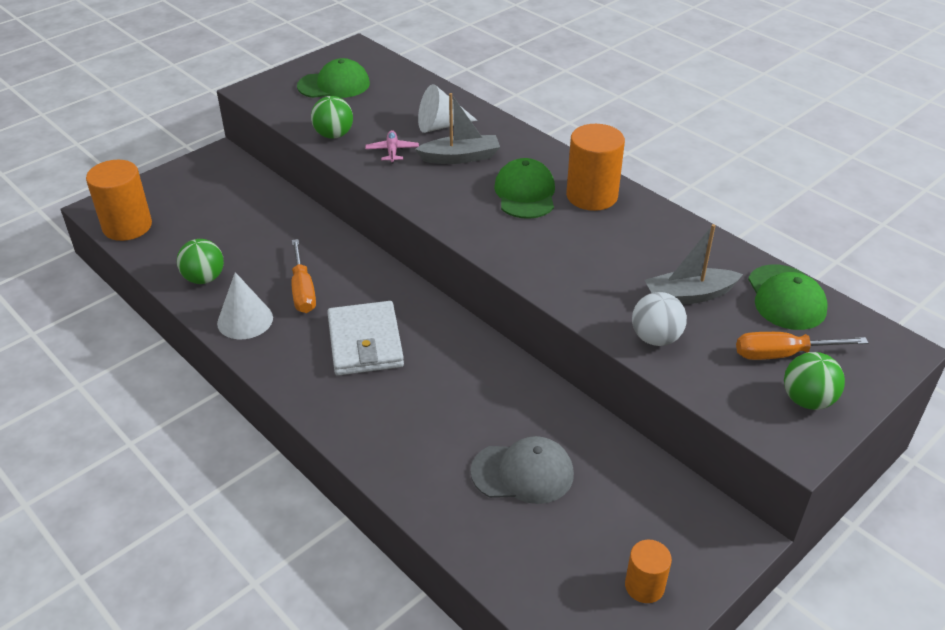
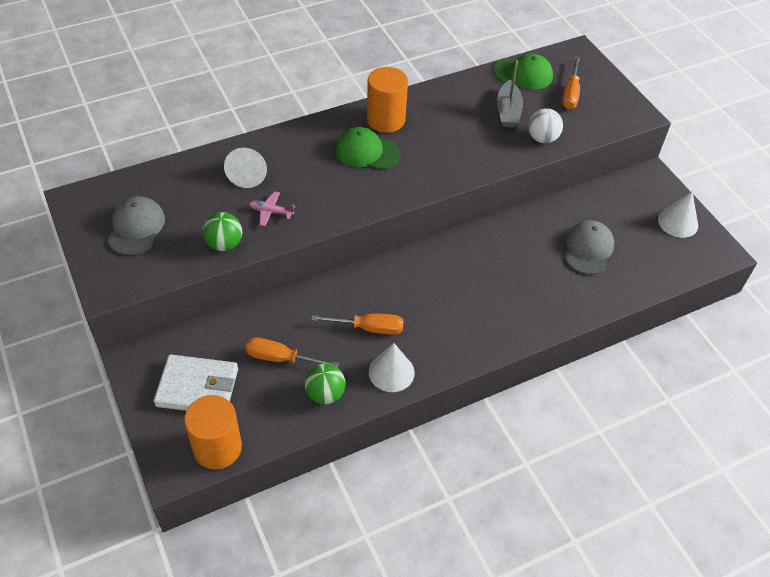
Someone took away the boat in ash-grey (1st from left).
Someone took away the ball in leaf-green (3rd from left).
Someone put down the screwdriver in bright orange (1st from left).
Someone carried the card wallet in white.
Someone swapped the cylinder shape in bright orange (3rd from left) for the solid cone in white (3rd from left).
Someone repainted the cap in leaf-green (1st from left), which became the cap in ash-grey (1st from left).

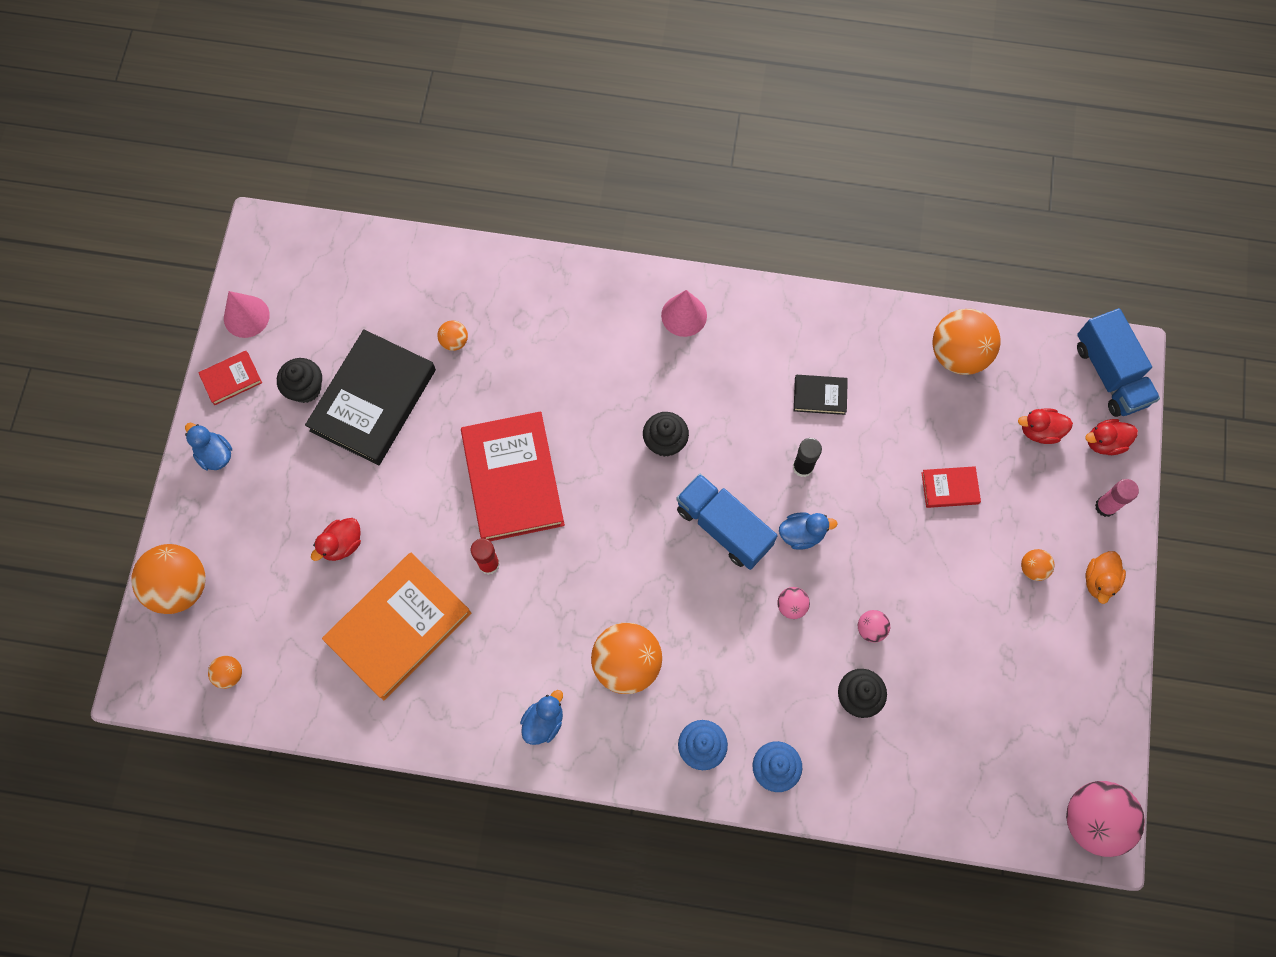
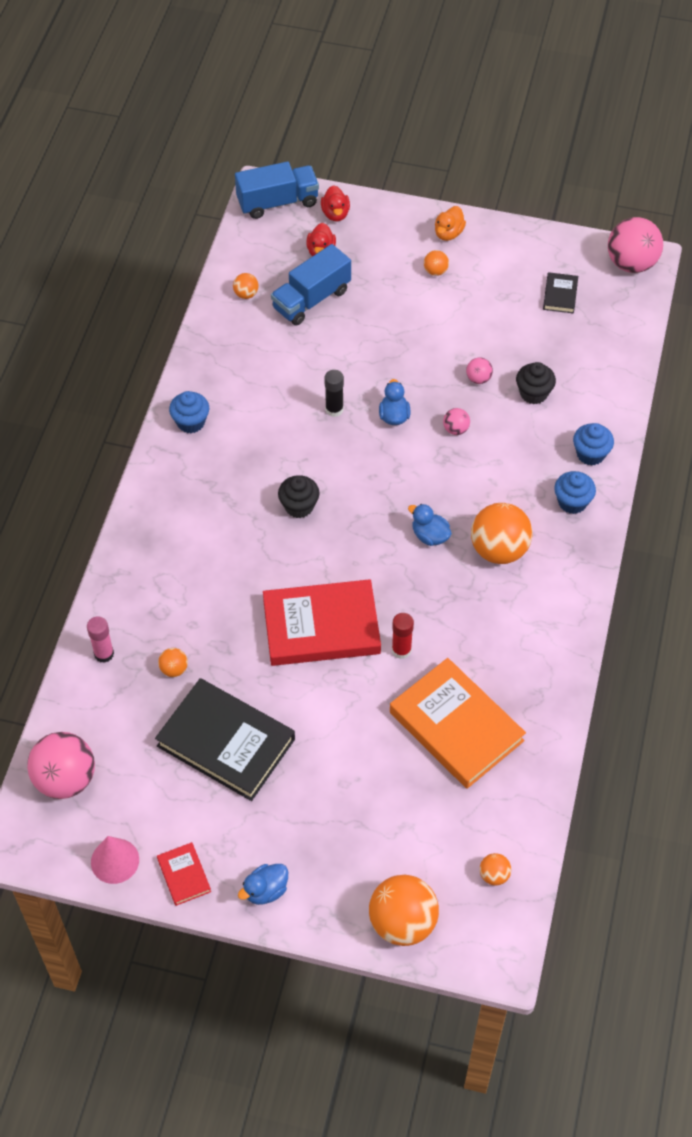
Someone took away the muffin in jet-black (1st from left).
Someone took away the toy duck in scarlet (1st from left).
Someone took away the solid cone in pink (2nd from left).
Someone took away the hardback in scarlet (3rd from left).
Someone put down the ball in pink (1st from left).
Someone put down the muffin in cobalt (1st from left).
Someone carried the toy duck in cobalt (2nd from left in the first image).
Someone carried the toy truck in cobalt (1st from left in the first image).
Someone carried the hardback in jet-black (2nd from left).
Someone carried the glue in pink.
Someone rotated the toy duck in bright orange by 90 degrees clockwise.
Someone scaled the ball in bright orange (5th from left in the first image) by 0.46.

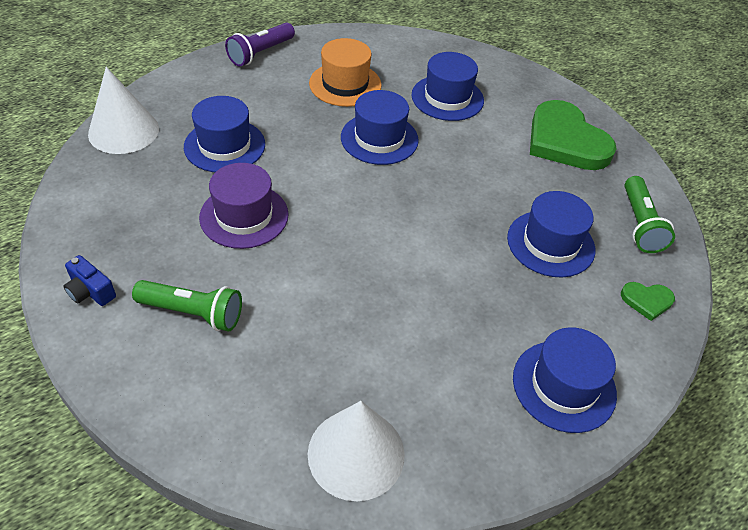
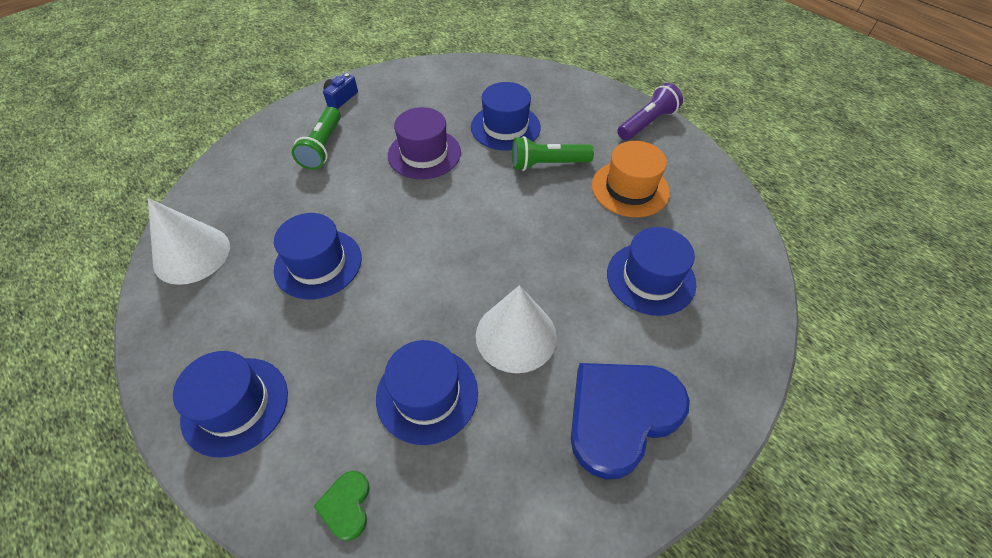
Someone carried the solid cone in white (1st from left in the first image).
Someone carried the top hat in cobalt (2nd from left).
Someone carried the pocket torch in leaf-green (2nd from left).
Someone repainted the love heart in leaf-green (1st from left), which became the love heart in cobalt.
Someone rotated the pocket torch in purple by 105 degrees clockwise.

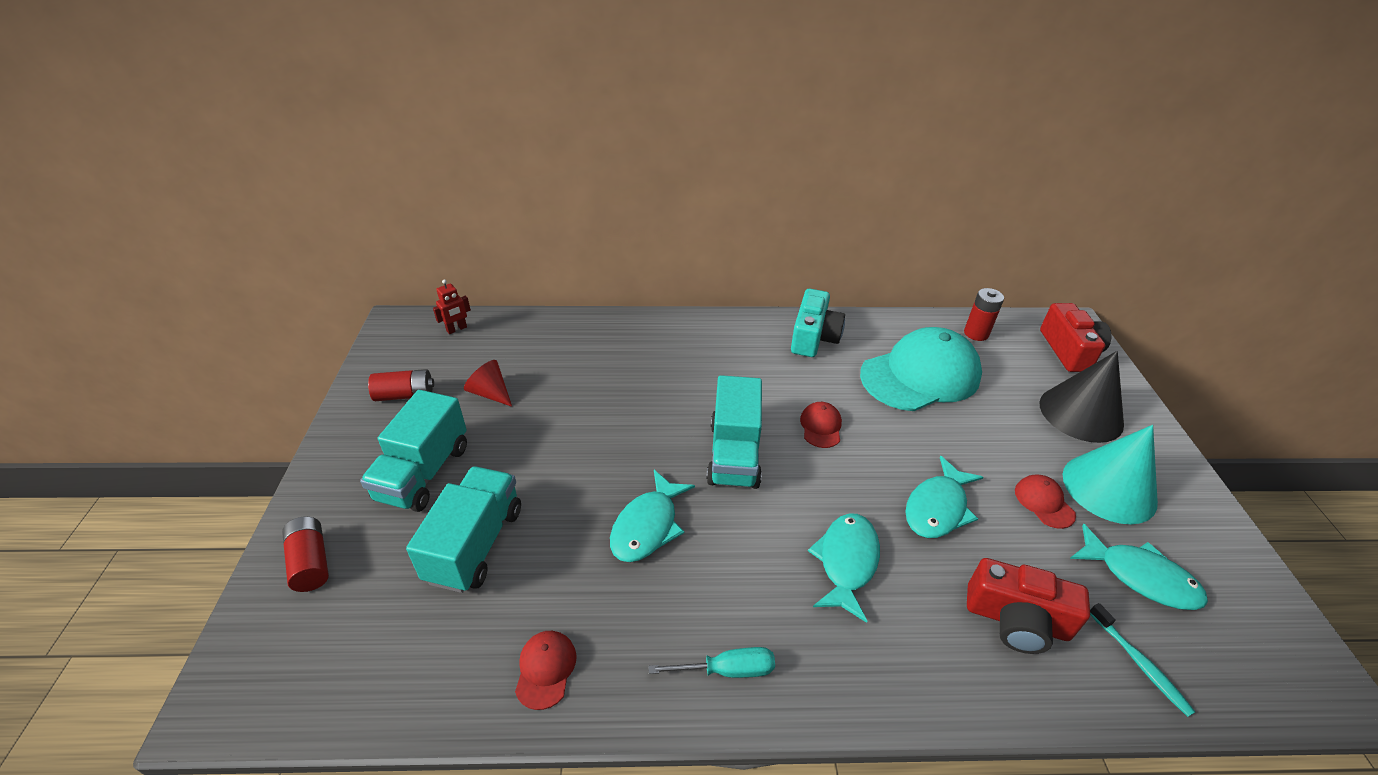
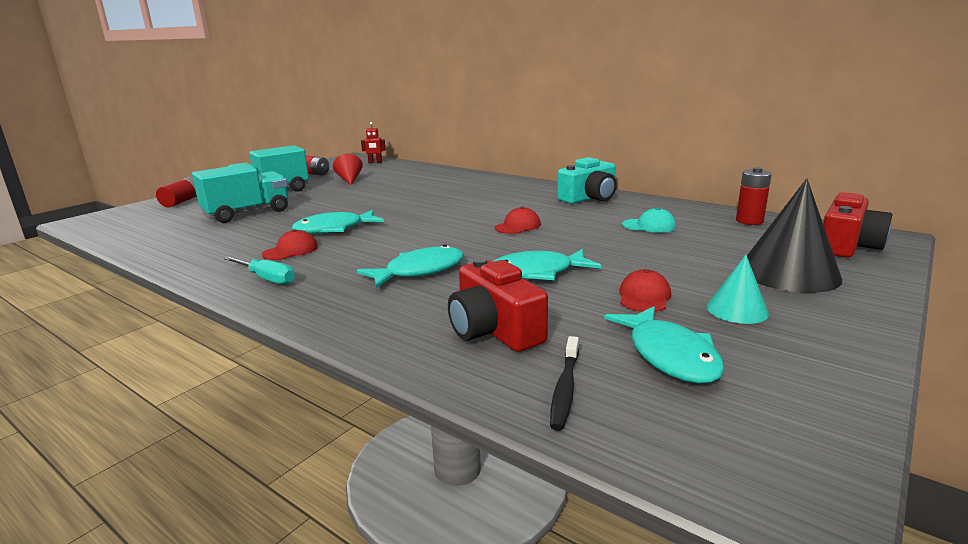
Someone took away the toy truck in aqua (3rd from left).
Someone carried the cap in scarlet (1st from left).
Someone repainted the dental brush in aqua, which became the dental brush in jet-black.
Someone scaled the cap in aqua by 0.42.
Someone scaled the solid cone in aqua by 0.55.

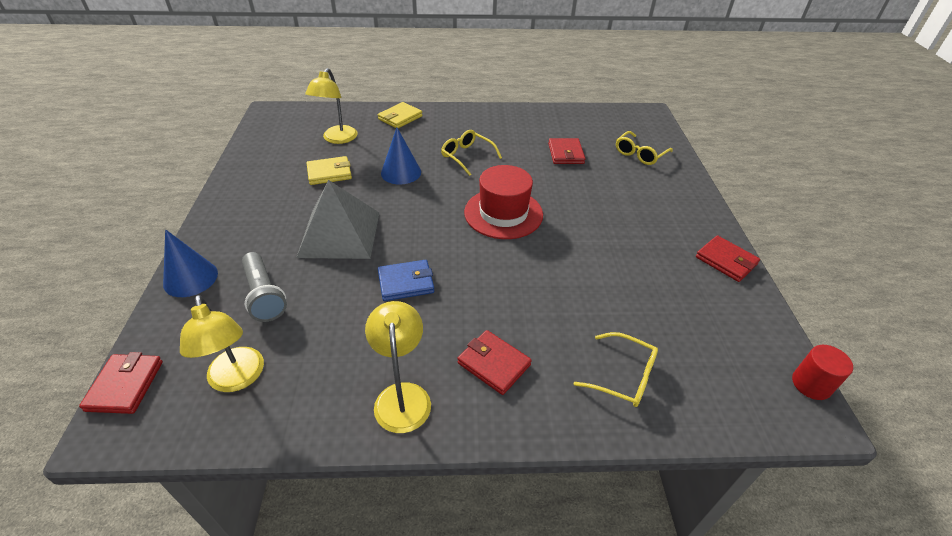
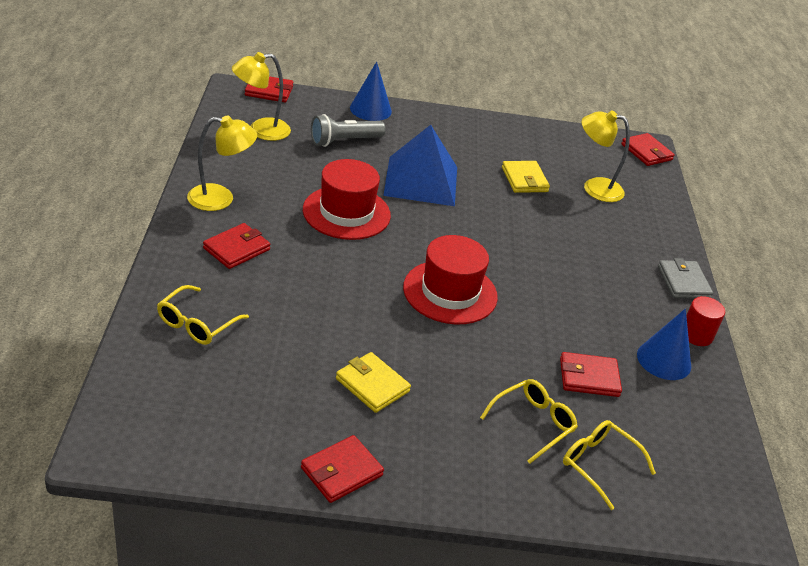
Someone put down the card wallet in scarlet (5th from left).
Someone put down the card wallet in ash-grey.
Someone carried the card wallet in golden (2nd from left in the first image).
Someone carried the solid cone in cobalt (2nd from left).
Someone carried the spectacles in golden (1st from left in the first image).
Someone carried the cylinder shape in scarlet.
Someone swapped the card wallet in cobalt for the top hat in scarlet (1st from left).
Someone repainted the pyramid in ash-grey, which became the pyramid in cobalt.

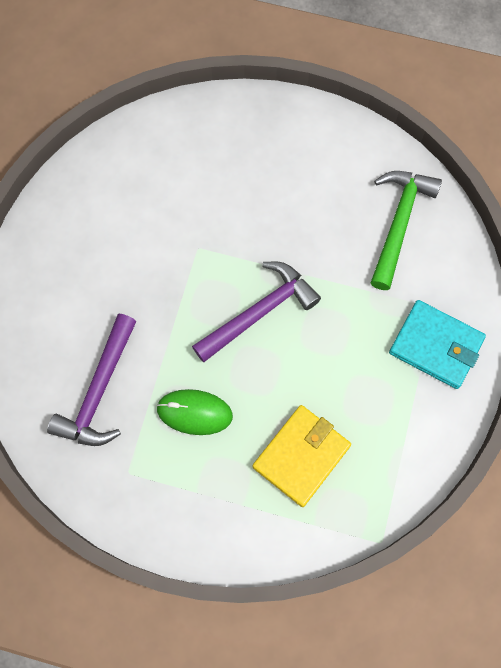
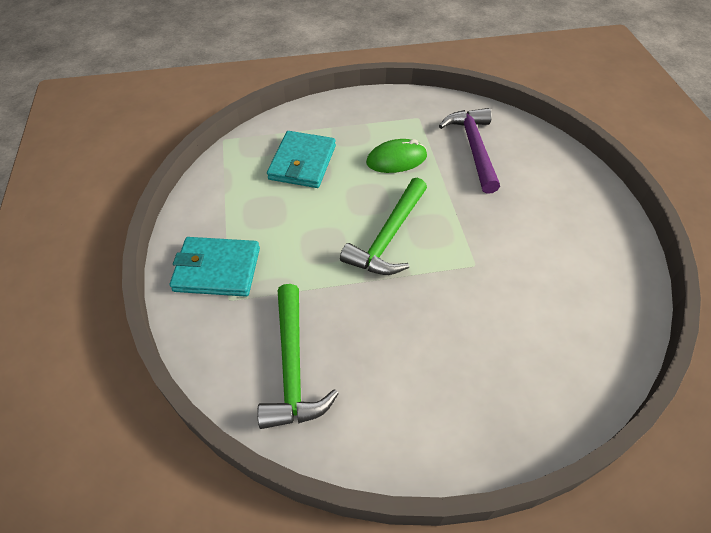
Someone repainted the hammer in purple (2nd from left), which became the hammer in leaf-green (2nd from left).
Someone repainted the card wallet in golden, which became the card wallet in aqua (2nd from left).

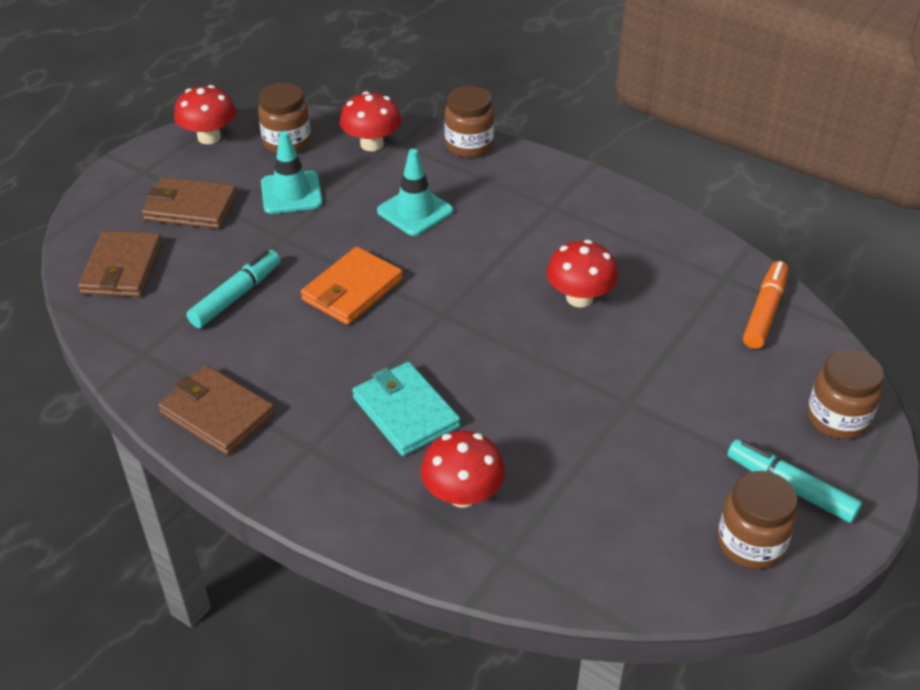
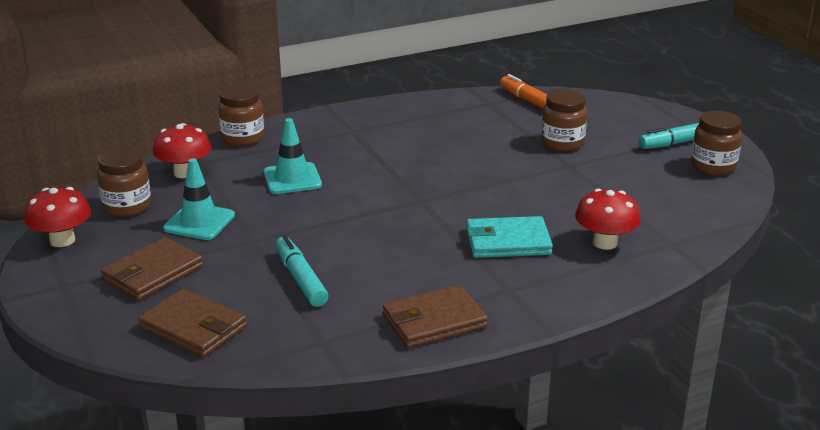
Someone took away the card wallet in bright orange.
Someone took away the toadstool in scarlet (4th from left).
Someone carried the preserve jar in brown (4th from left in the first image).

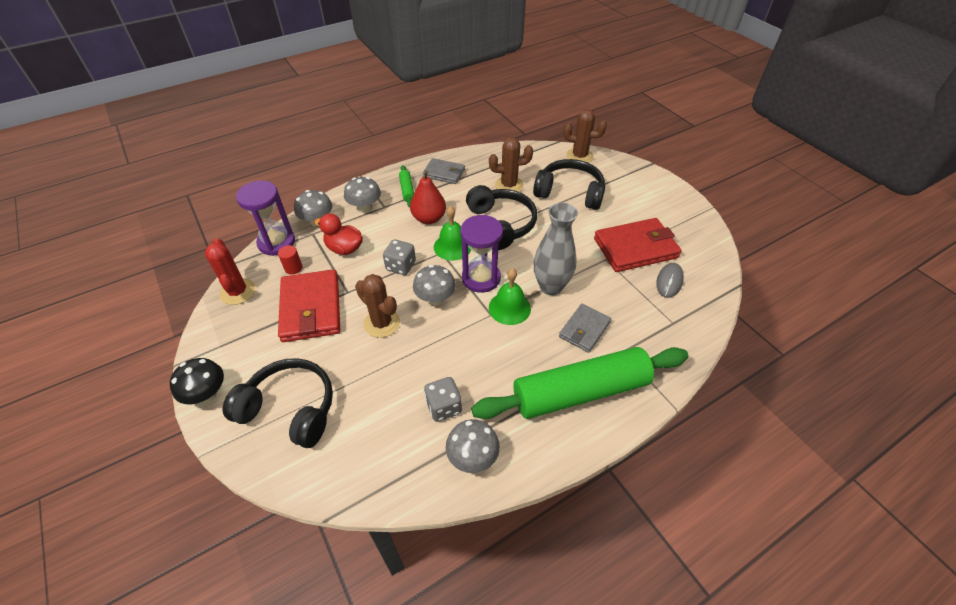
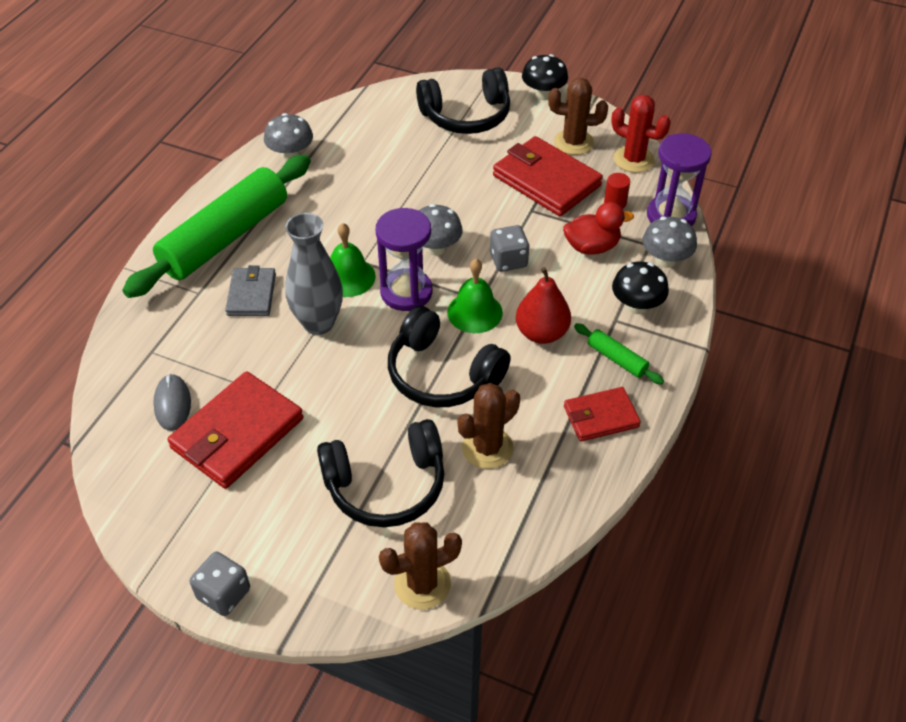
Someone carried the cactus in brown (1st from left in the first image).
Someone carried the die in ash-grey (2nd from left in the first image).
Someone repainted the toadstool in ash-grey (2nd from left), which became the toadstool in jet-black (2nd from left).
Someone repainted the card wallet in ash-grey (1st from left), which became the card wallet in scarlet (3rd from left).

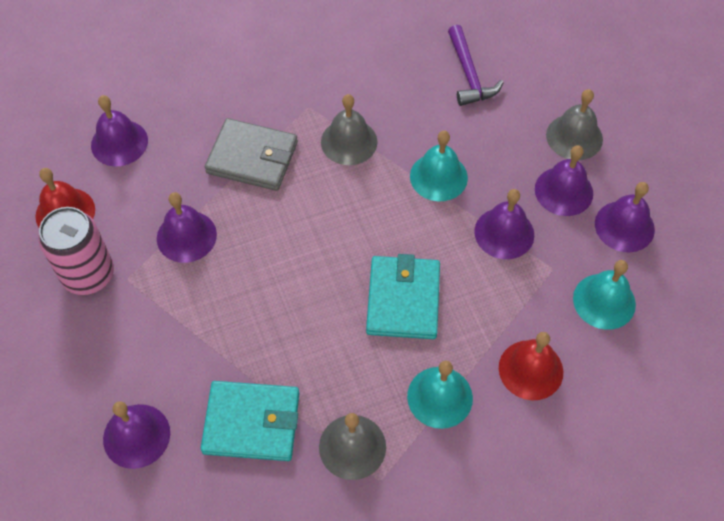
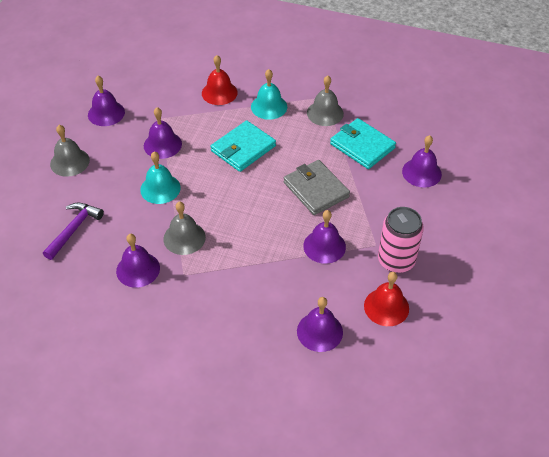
Someone took away the bell in aqua (3rd from left).
Someone carried the card wallet in ash-grey.
Someone carried the bell in purple (5th from left in the first image).

